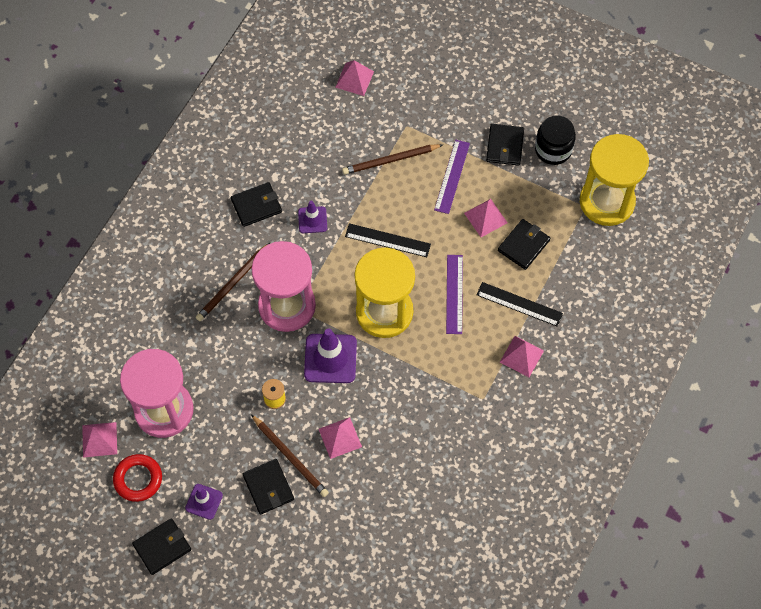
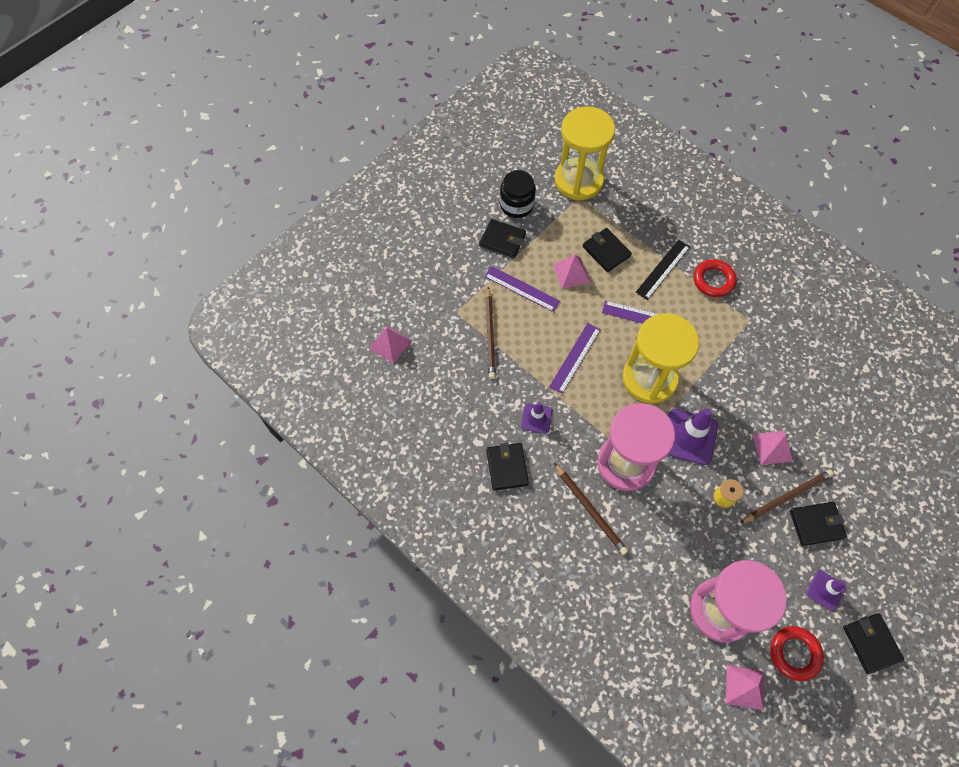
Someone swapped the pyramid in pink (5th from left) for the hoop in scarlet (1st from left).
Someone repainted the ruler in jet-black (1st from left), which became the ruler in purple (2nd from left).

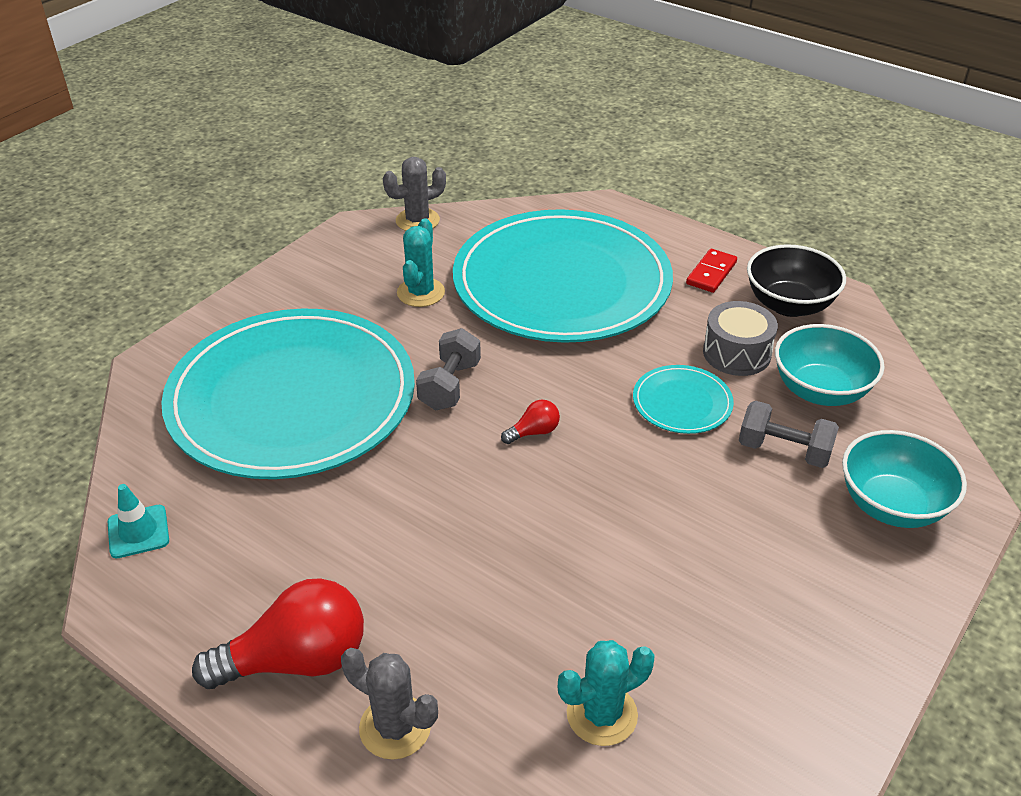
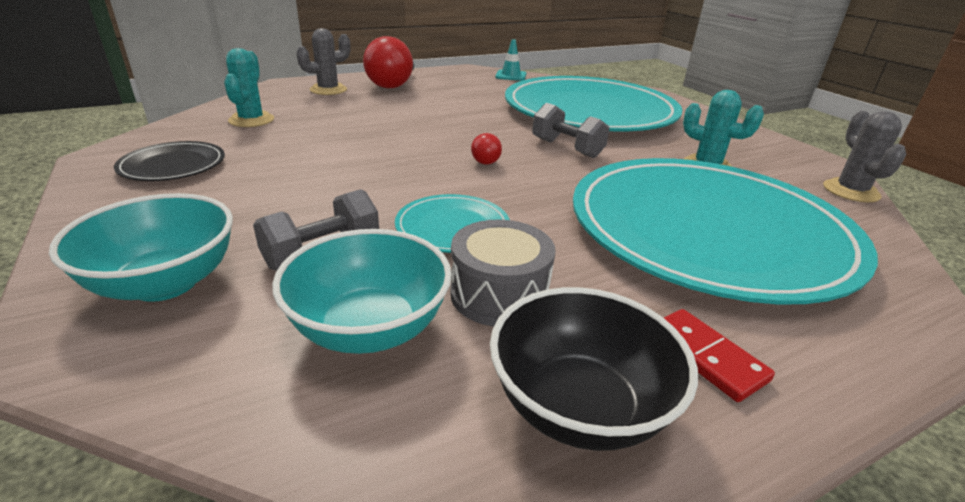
Someone put down the dinner plate in jet-black.

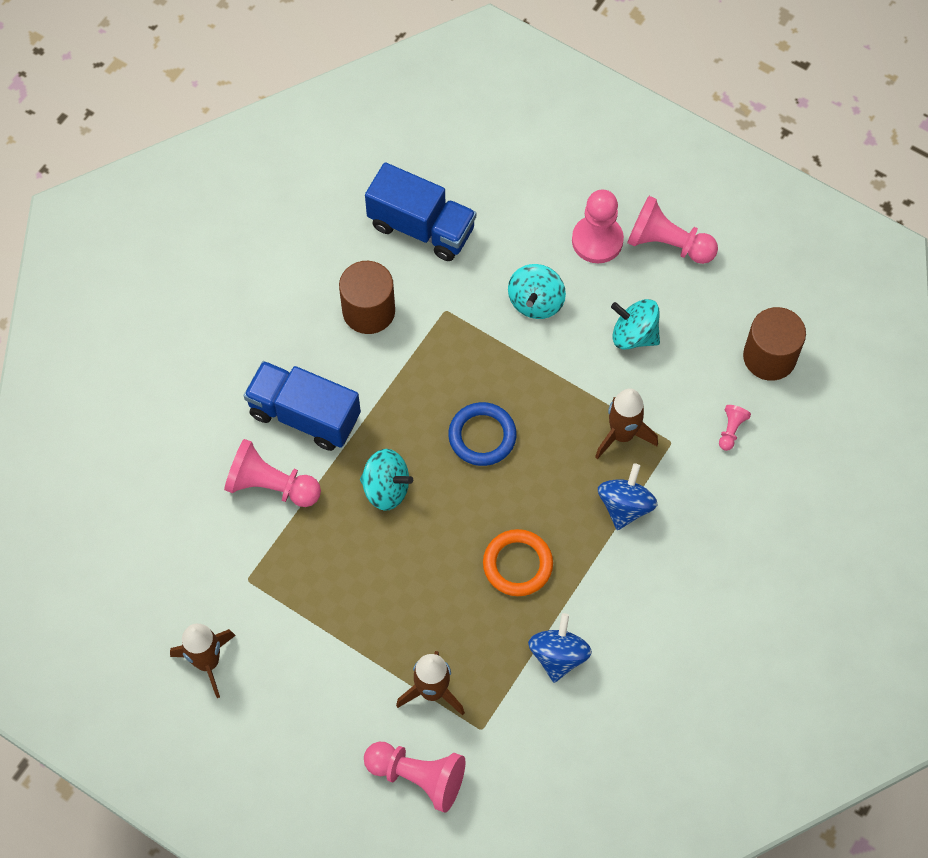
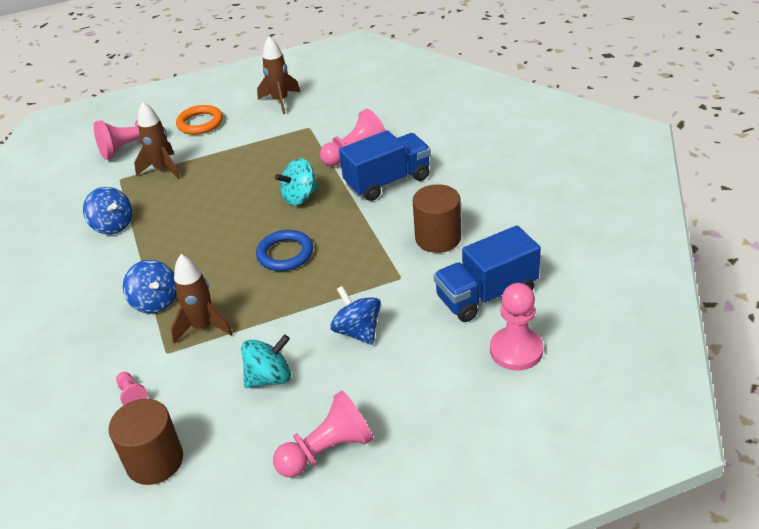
Someone carried the hoop in bright orange.
Someone carried the game pawn in pink (3rd from left in the first image).
Someone repainted the toy top in aqua (2nd from left), which became the toy top in cobalt (3rd from left).

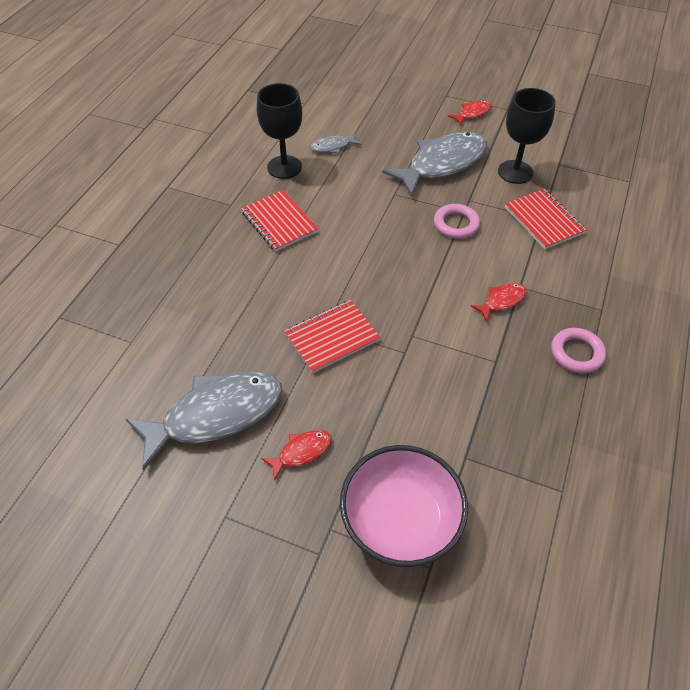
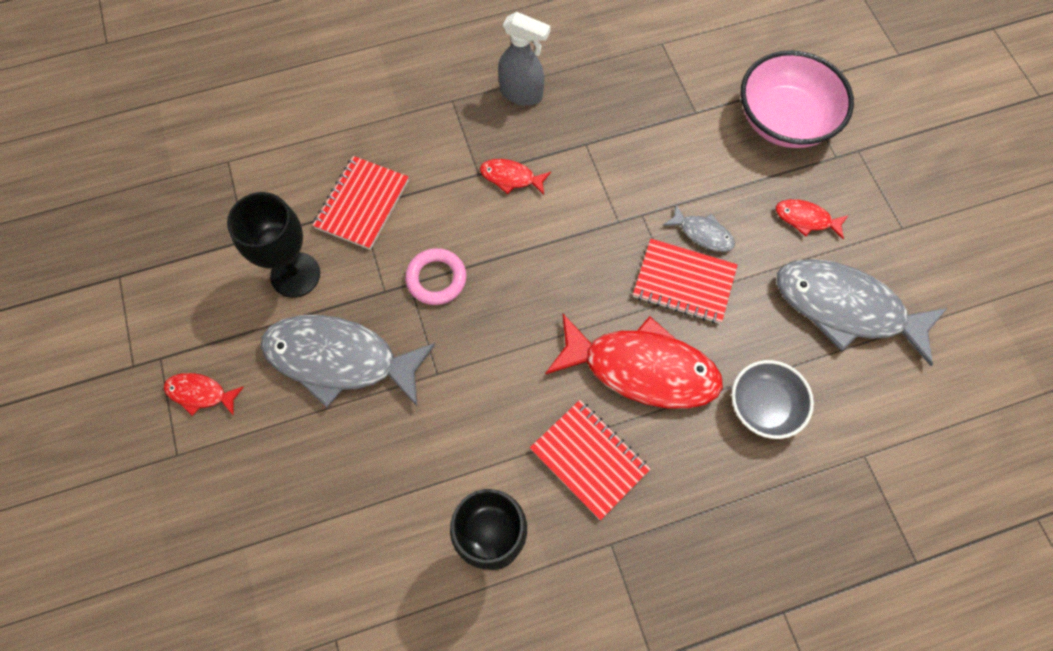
Someone put down the toy fish in scarlet (3rd from left).
Someone put down the deep dish in ash-grey.
Someone carried the toy fish in ash-grey (2nd from left).
Someone swapped the hoop in pink (2nd from left) for the spray cleaner in ash-grey.
Someone rotated the notebook in scarlet (1st from left in the first image) by 60 degrees counterclockwise.

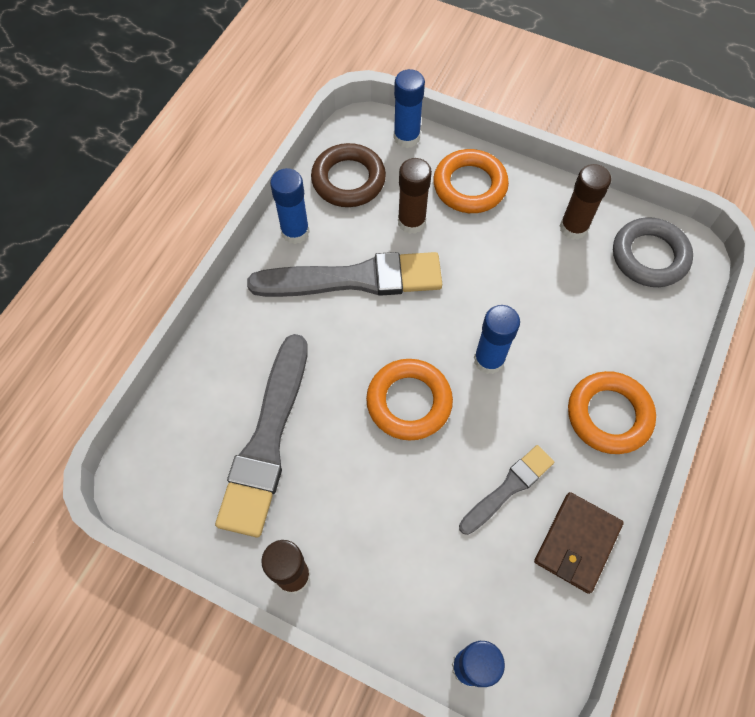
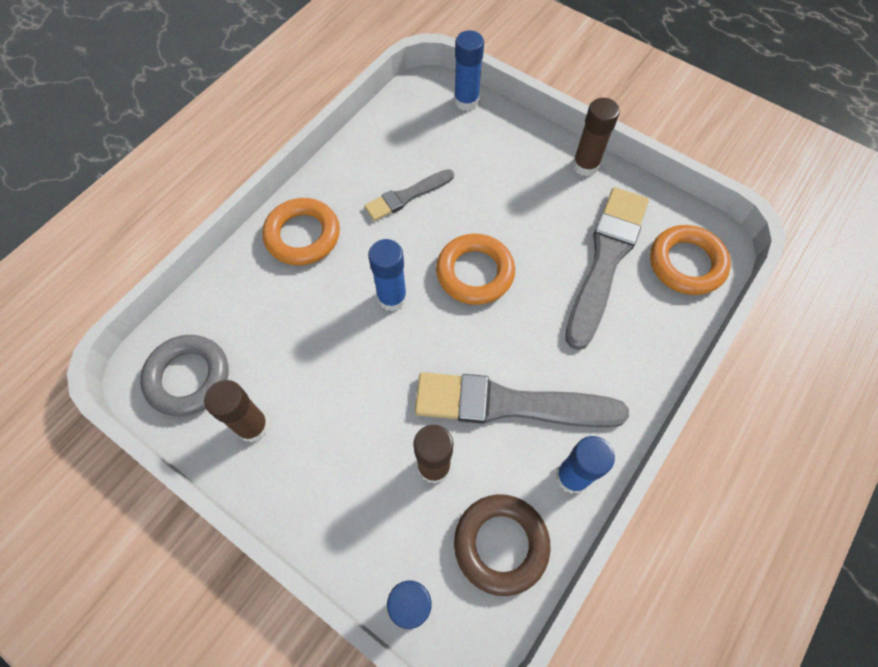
Someone took away the card wallet in brown.
Someone carried the hoop in bright orange (2nd from left in the first image).

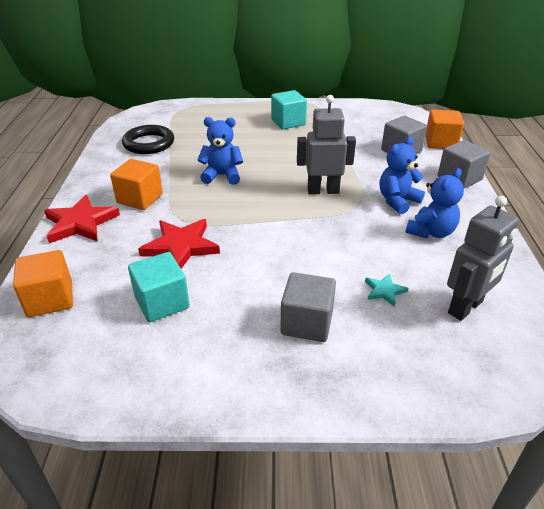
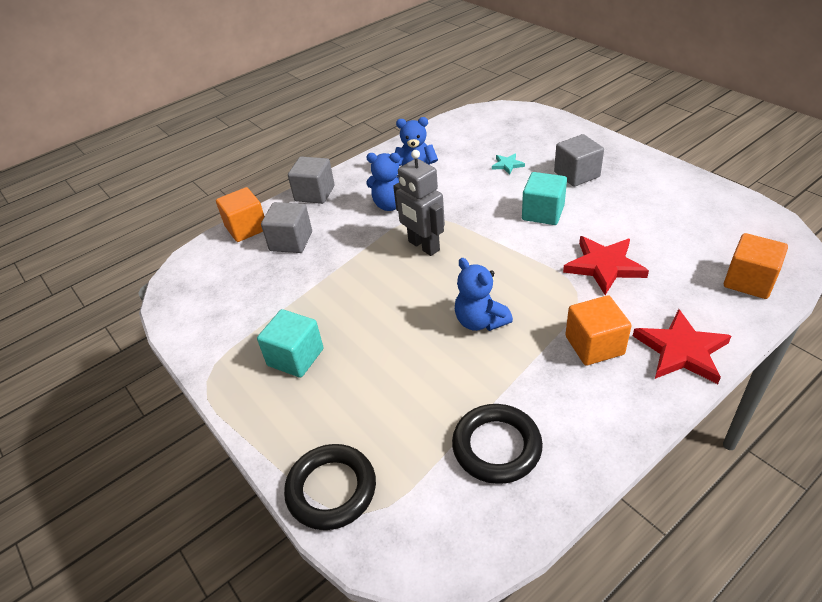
Someone took away the robot figure in ash-grey (2nd from left).
Someone put down the hoop in jet-black (1st from left).
Someone carried the cube in aqua (1st from left in the first image).

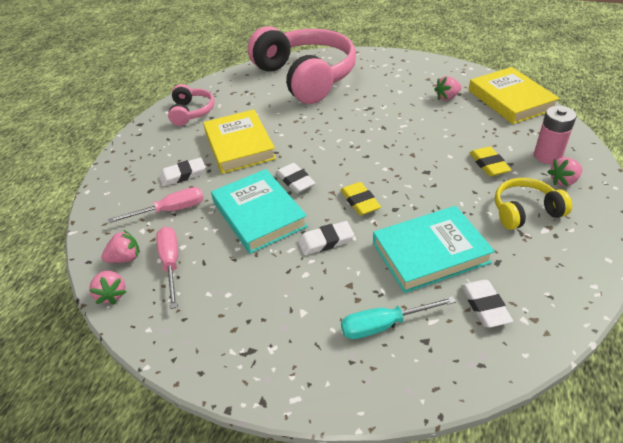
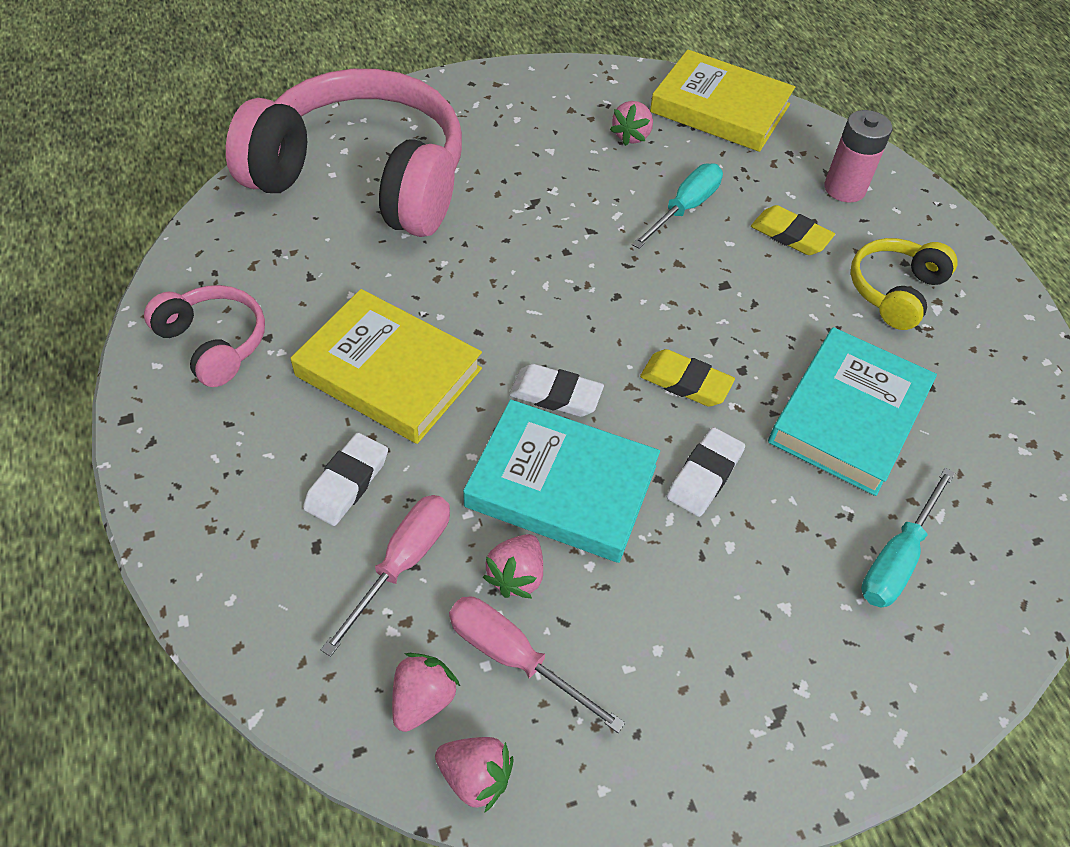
Someone took away the gum eraser in white (4th from left).
Someone put down the screwdriver in aqua (1st from left).
Someone carried the strawberry in pink (4th from left in the first image).

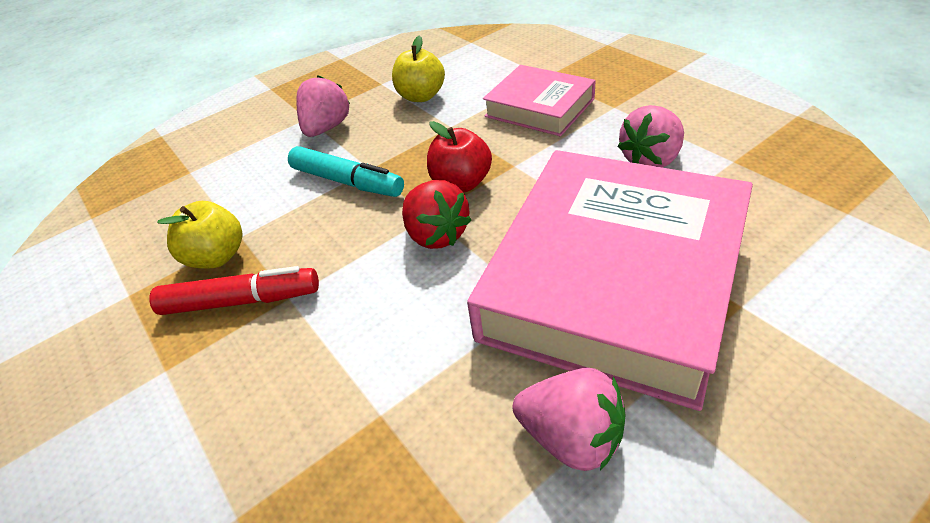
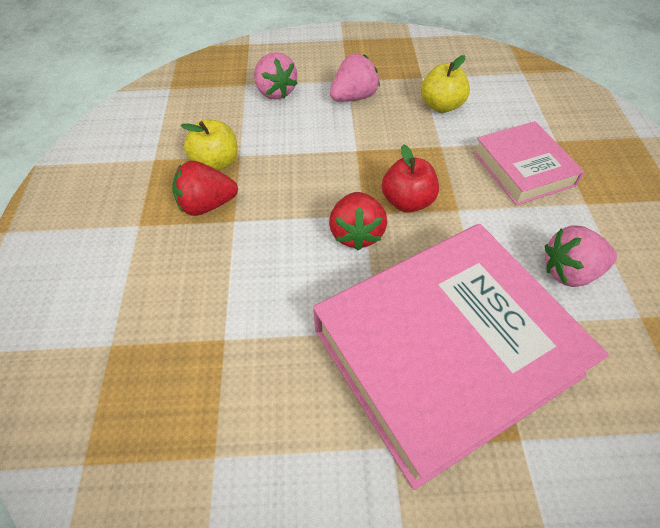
Someone took away the felt pen in aqua.
Someone carried the strawberry in pink (2nd from left in the first image).
Someone swapped the felt pen in scarlet for the strawberry in scarlet (1st from left).

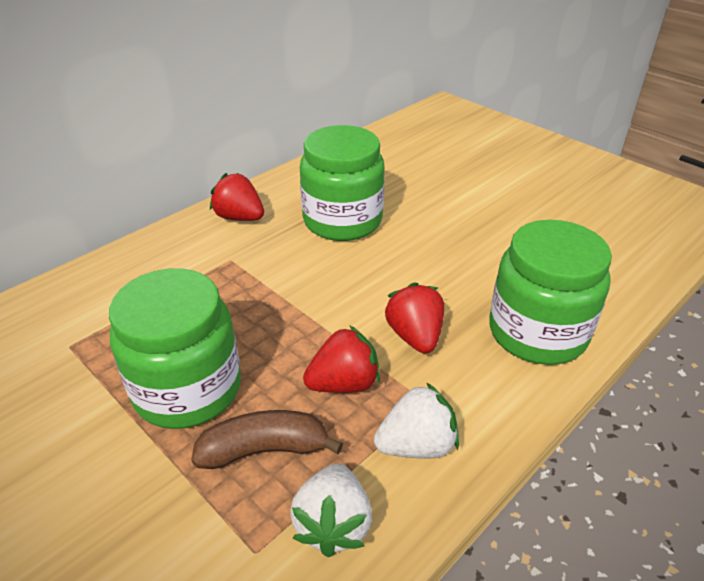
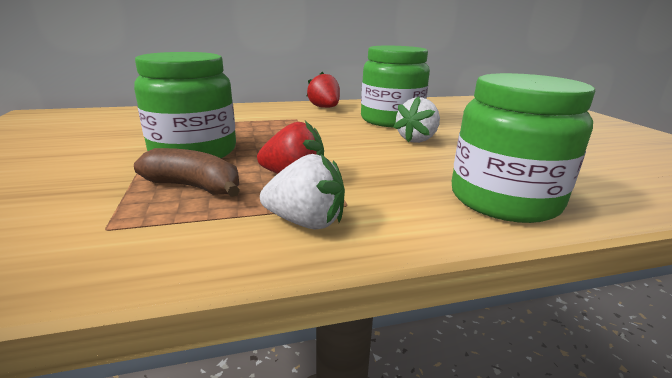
Someone took away the strawberry in scarlet (3rd from left).
Someone carried the strawberry in white (1st from left in the first image).

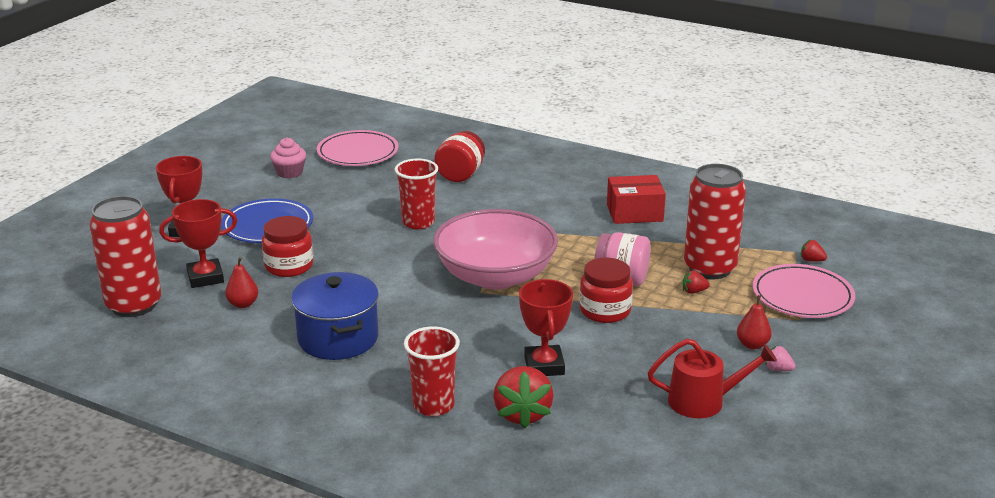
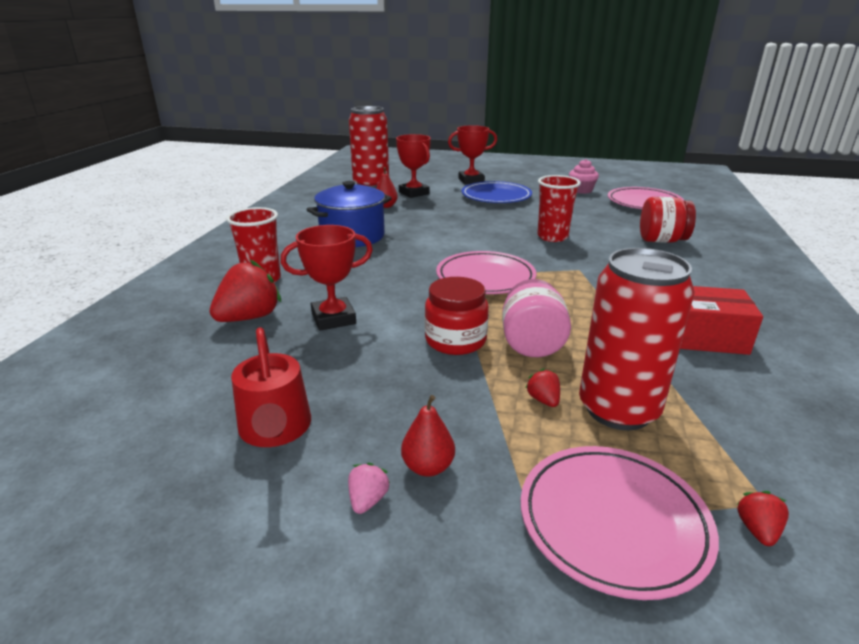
Someone took away the preserve jar in scarlet (1st from left).
Someone swapped the deep dish in pink for the dinner plate in pink (1st from left).
Someone rotated the strawberry in scarlet (1st from left) by 150 degrees clockwise.
Someone rotated the box in scarlet by 60 degrees counterclockwise.

